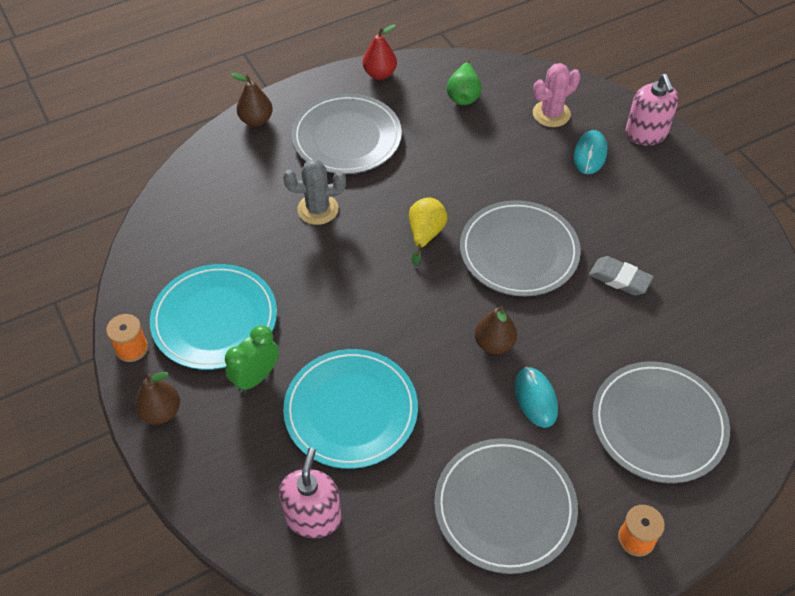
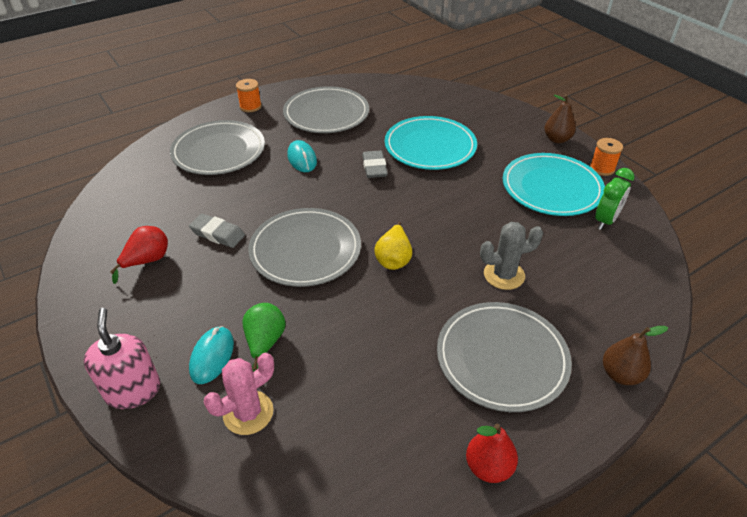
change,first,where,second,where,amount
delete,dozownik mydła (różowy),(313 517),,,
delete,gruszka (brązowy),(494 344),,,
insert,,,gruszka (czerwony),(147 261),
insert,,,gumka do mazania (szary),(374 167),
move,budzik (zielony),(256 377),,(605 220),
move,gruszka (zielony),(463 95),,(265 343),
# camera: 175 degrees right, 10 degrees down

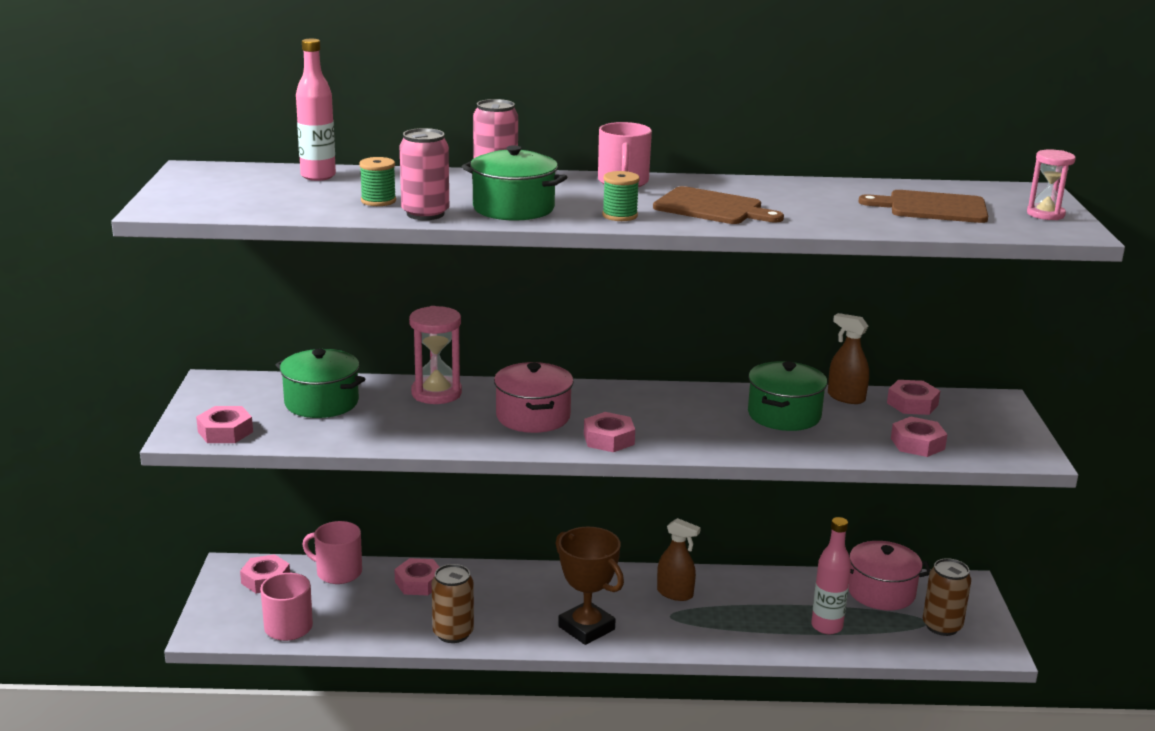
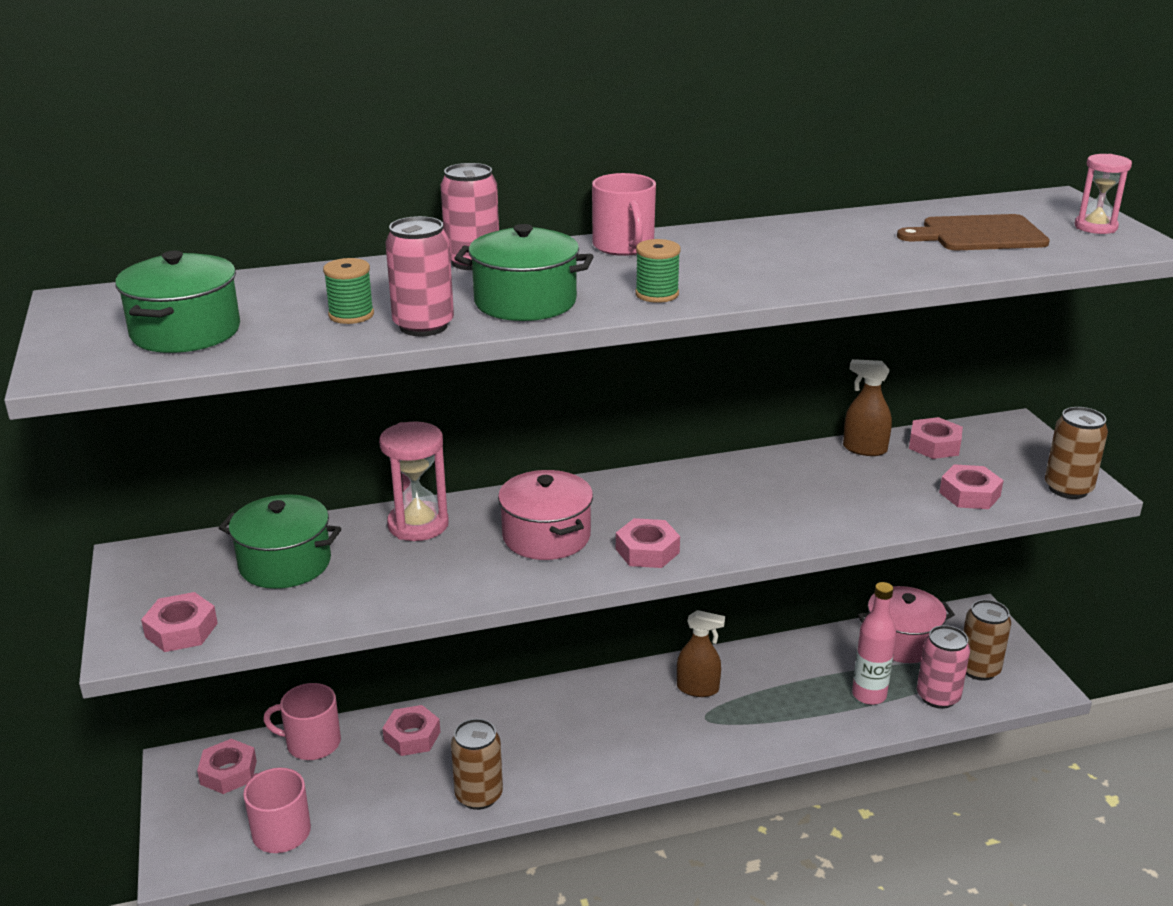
change,first,where,second,where,amount
delete,butelka (różowy),(318 176),,,
delete,puchar (brązowy),(586 628),,,
delete,deska do krojenia (brązowy),(712 208),,,
insert,,,puszka (różowy),(938 697),
insert,,,puszka (brązowy),(1068 489),
move,garnek (zielony),(784 415),,(186 332),
# camera: 15 degrees left, 5 degrees up

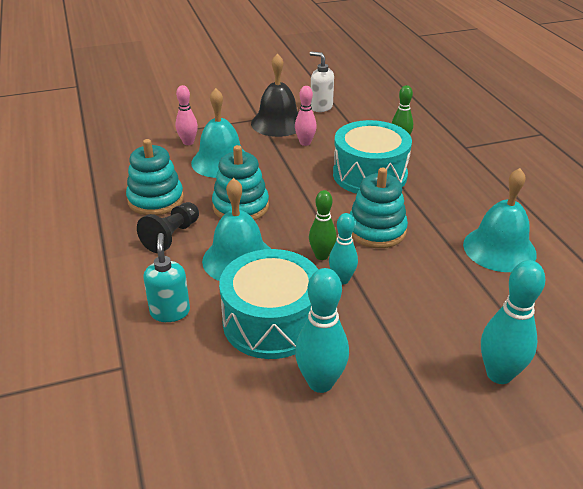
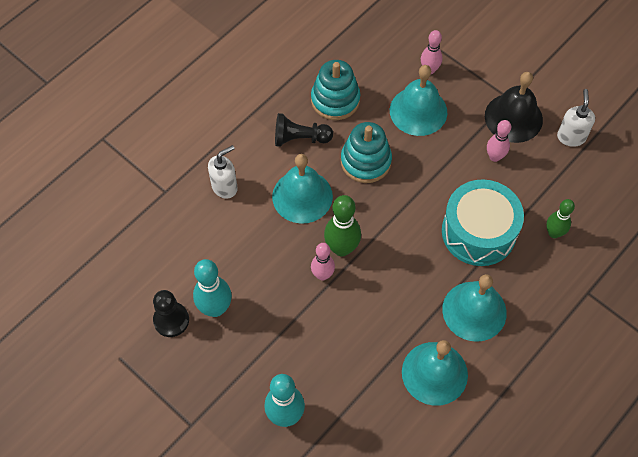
change,first,where,second,where,amount
delete,bęben (turkusowy),(271 322),,,
delete,zabawka nakładanka (turkusowy),(376 230),,,
insert,,,pionek (czarny),(171 320),
insert,,,dzwonek (turkusowy),(474 311),
recolor,dozownik mydła (turkusowy),(170 312),dozownik mydła (biały),(225 187),
recolor,kręgiel (turkusowy),(342 279),kręgiel (różowy),(322 275),
resize,kręgiel (zielony),(321 255),,(341 248),x1.54
# camera: 60 degrees right, 25 degrees up

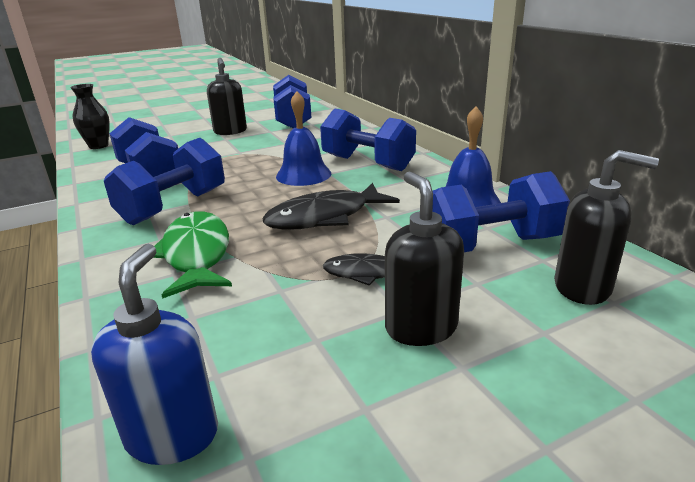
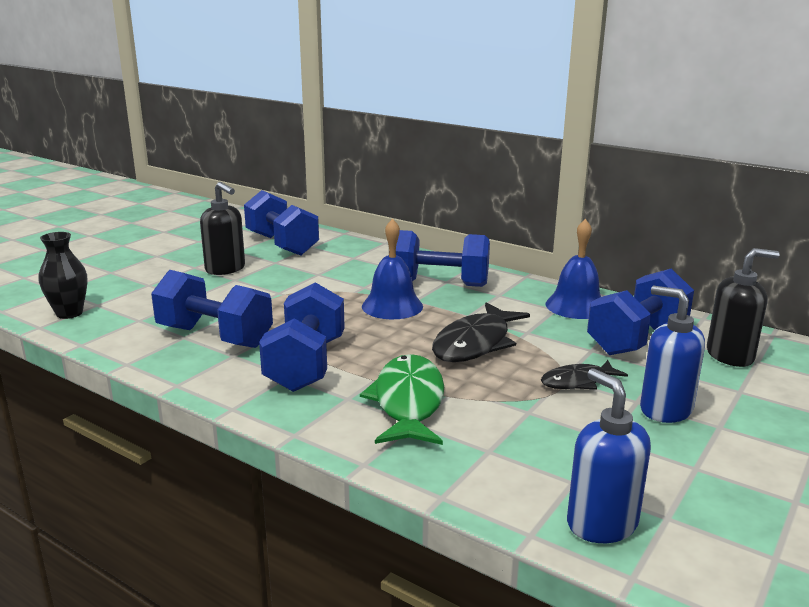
change,first,where,second,where,amount
recolor,dozownik mydła (czarny),(420 328),dozownik mydła (niebieski),(665 409),
rotate,ryba (zielony),(196 254),,(408 402),45 degrees clockwise
# camera: 30 degrees left, 5 degrees down

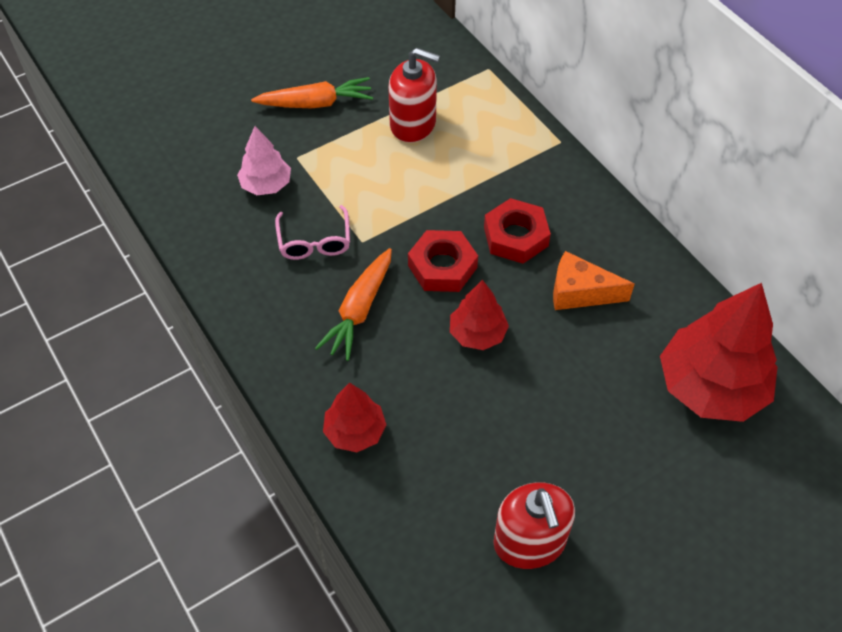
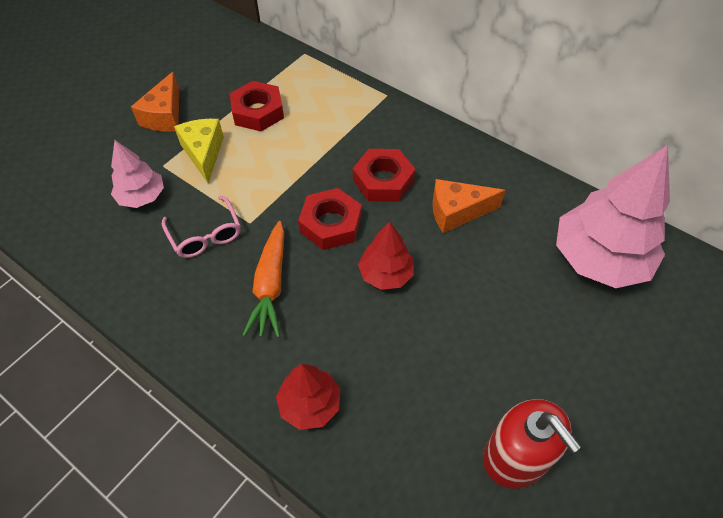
change,first,where,second,where,amount
insert,,,ser (żółty),(203 153),
replace,marchewka (pomarańczowy),(316 103),ser (pomarańczowy),(165 116),
replace,dozownik mydła (czerwony),(413 124),nakrętka (czerwony),(258 111),
recolor,drzewko (czerwony),(711 387),drzewko (różowy),(599 259),
# camera: 20 degrees left, 0 degrees up

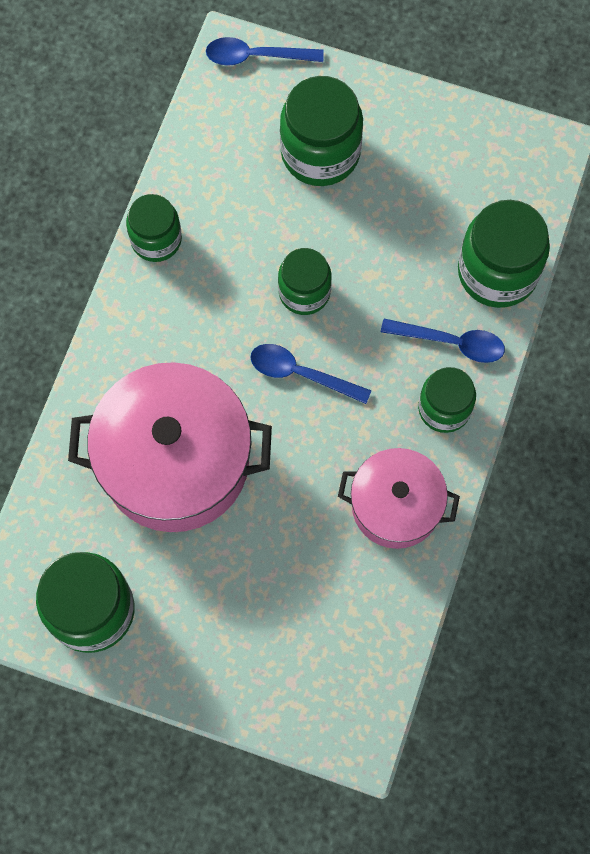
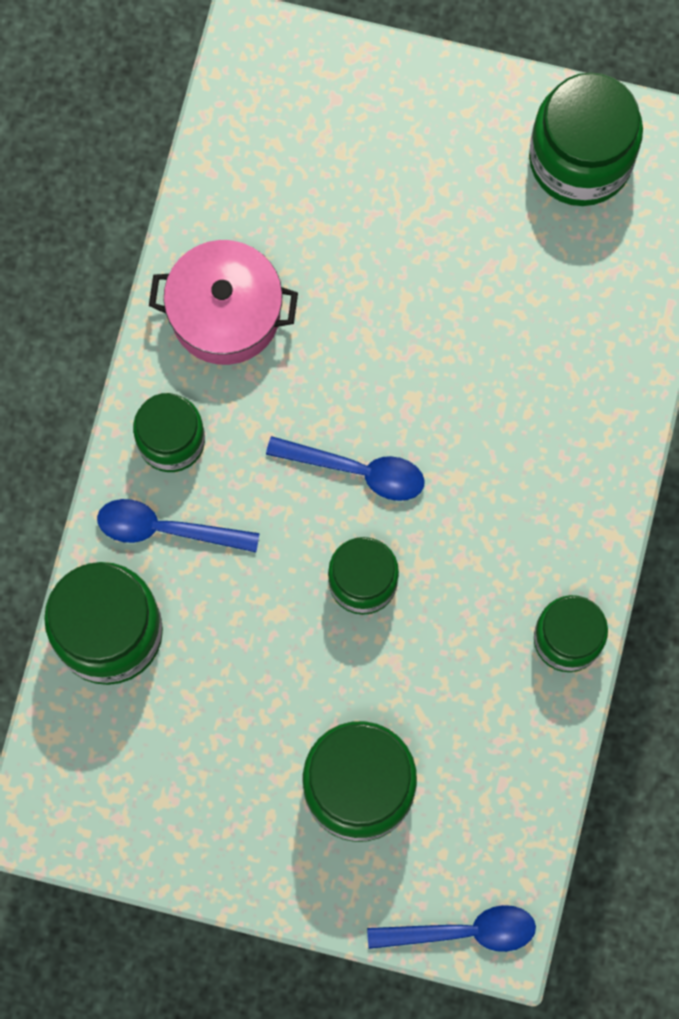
change,first,where,second,where,amount
delete,garnek (różowy),(175 462),,,
# camera: 175 degrees right, 5 degrees up

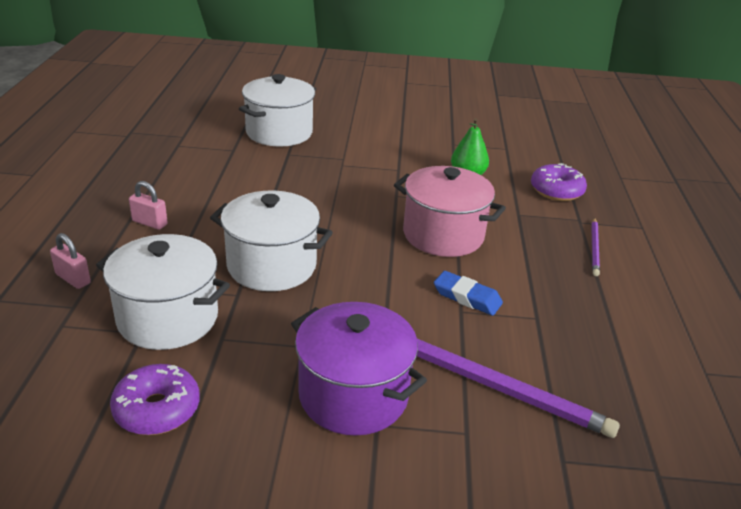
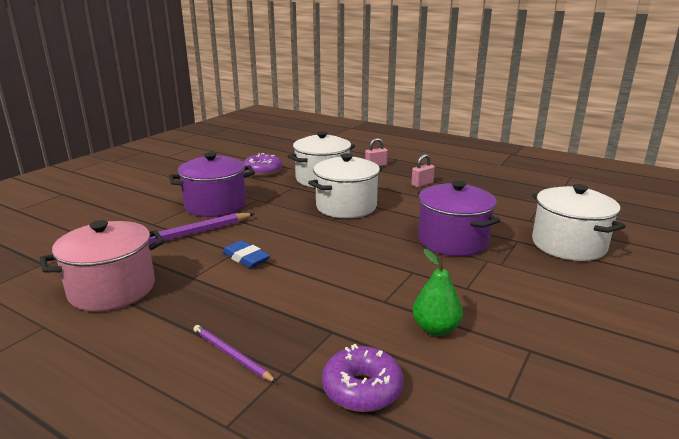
change,first,where,second,where,amount
insert,,,garnek (fioletowy),(452 241),
move,garnek (różowy),(443 235),,(112 289),
rotate,gumka do mazania (niebieski),(467 297),,(246 258),75 degrees clockwise
# camera: 120 degrees right, 10 degrees down

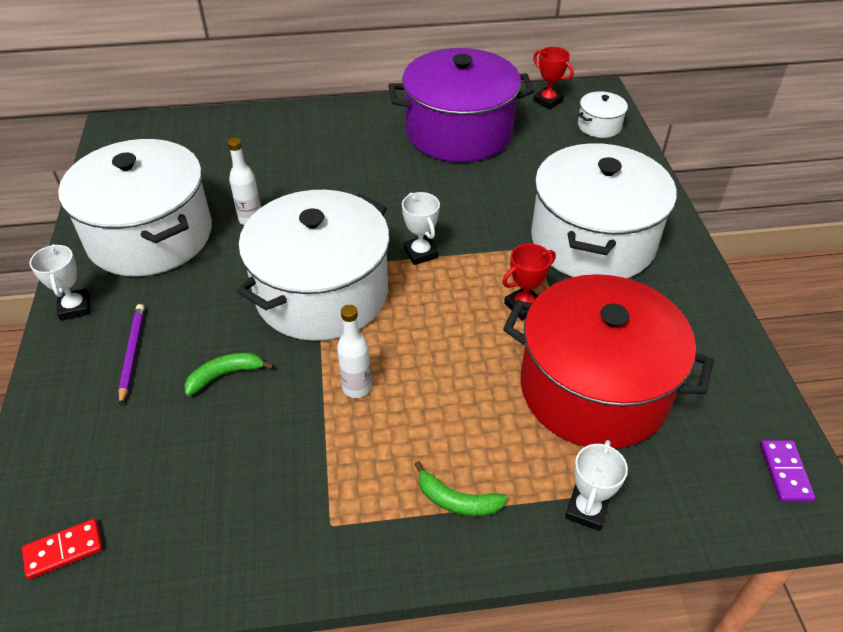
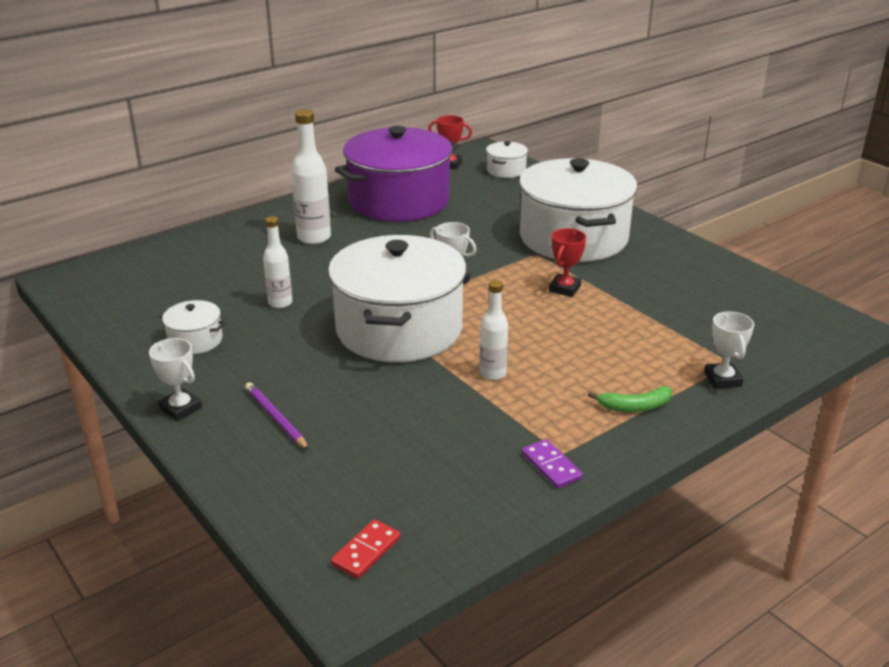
change,first,where,second,where,amount
delete,banan (zielony),(225 375),,,
delete,garnek (czerwony),(594 388),,,
insert,,,butelka (biały),(314 238),
move,kostka domina (fioletowy),(785 472),,(551 466),
resize,garnek (biały),(150 235),,(195 340),x0.42
# camera: 30 degrees left, 15 degrees down

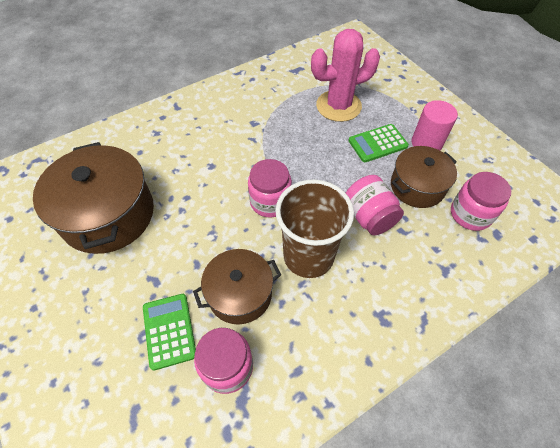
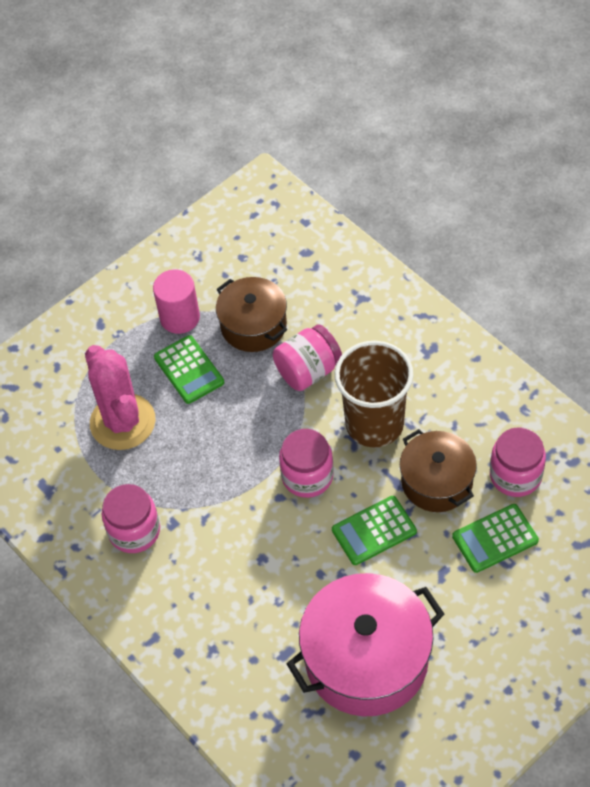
change,first,where,second,where,amount
insert,,,kalkulator (zielony),(374 531),
move,słoik (różowy),(470 214),,(134 531),
recolor,garnek (brązowy),(108 214),garnek (różowy),(366 659),
# camera: 95 degrees left, 0 degrees up

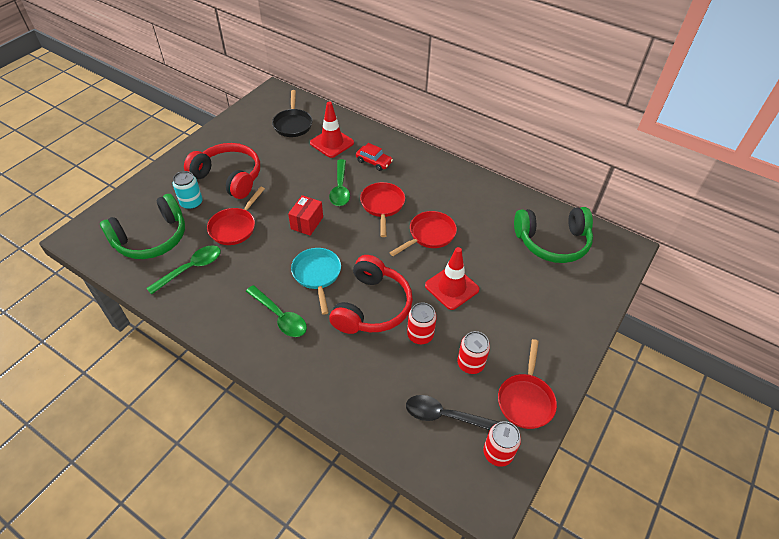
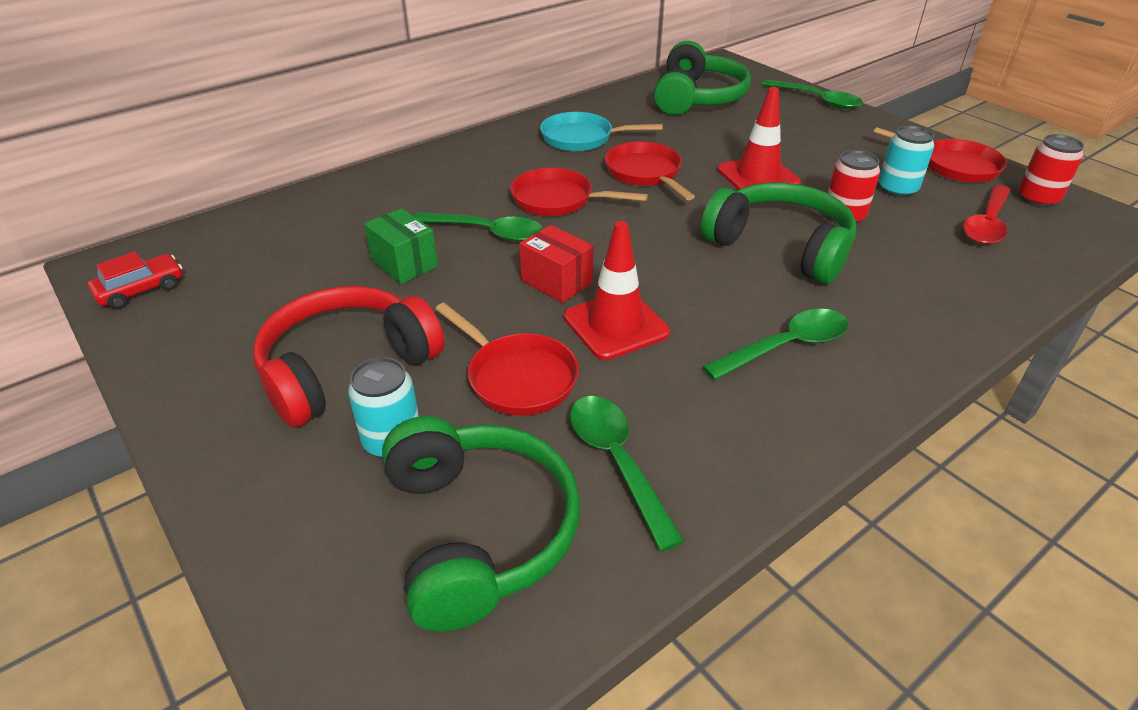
change,first,where,second,where,amount
delete,patelnia (czarny),(293 124),,,
insert,,,pudełko (zielony),(404 264),
insert,,,łyżka (zielony),(817 100),
move,patelnia (turkusowy),(317 275),,(582 138),
move,pachołek (czerwony),(332 143),,(616 325),
move,samochód (czerwony),(374 162),,(141 290),
recolor,słuchawki (czerwony),(372 306),słuchawki (zielony),(781 246),
recolor,łyżka (czarny),(444 416),łyżka (czerwony),(986 224),
recolor,puszka (czerwony),(470 364),puszka (turkusowy),(897 189),
# camera: 70 degrees left, 10 degrees down

